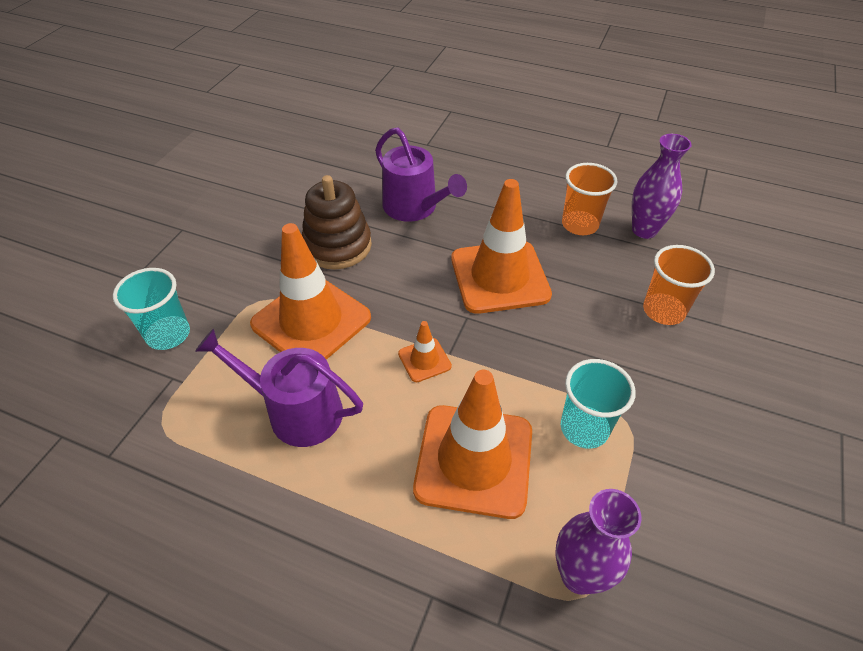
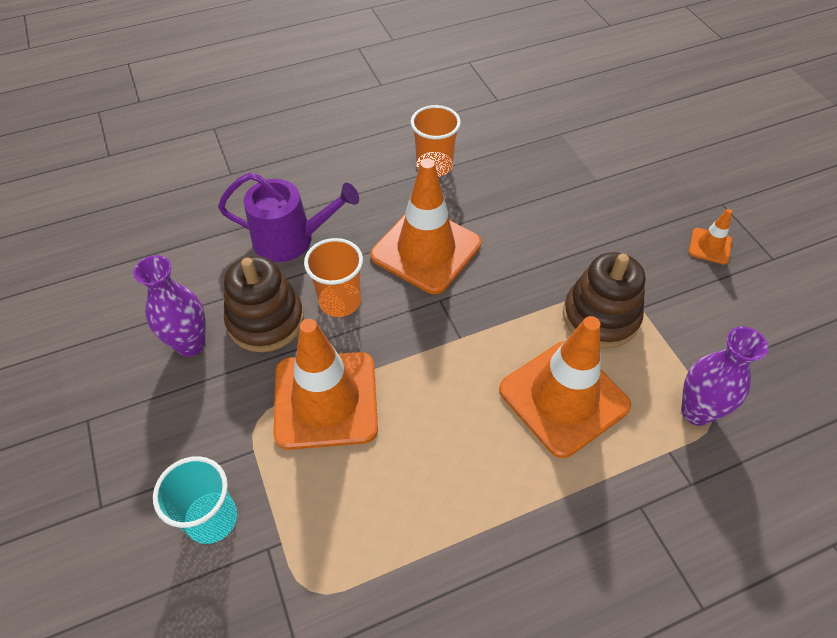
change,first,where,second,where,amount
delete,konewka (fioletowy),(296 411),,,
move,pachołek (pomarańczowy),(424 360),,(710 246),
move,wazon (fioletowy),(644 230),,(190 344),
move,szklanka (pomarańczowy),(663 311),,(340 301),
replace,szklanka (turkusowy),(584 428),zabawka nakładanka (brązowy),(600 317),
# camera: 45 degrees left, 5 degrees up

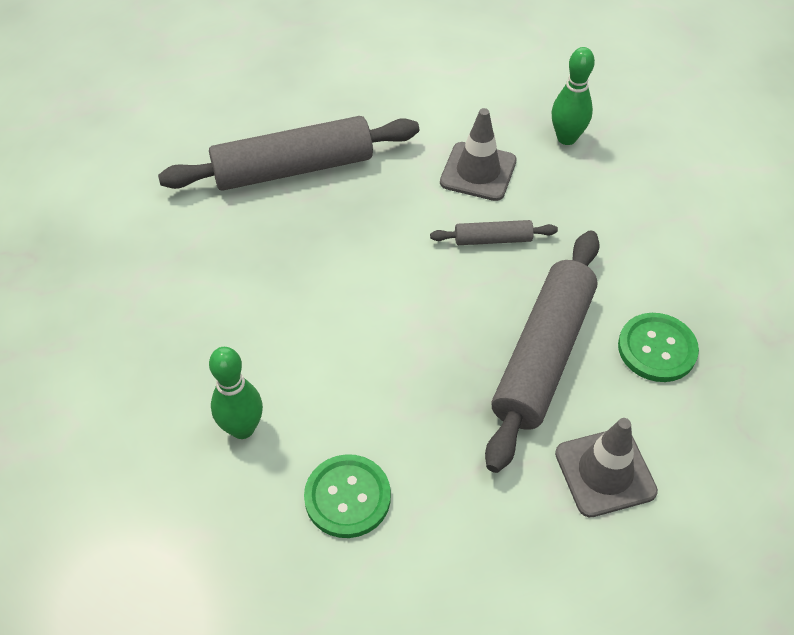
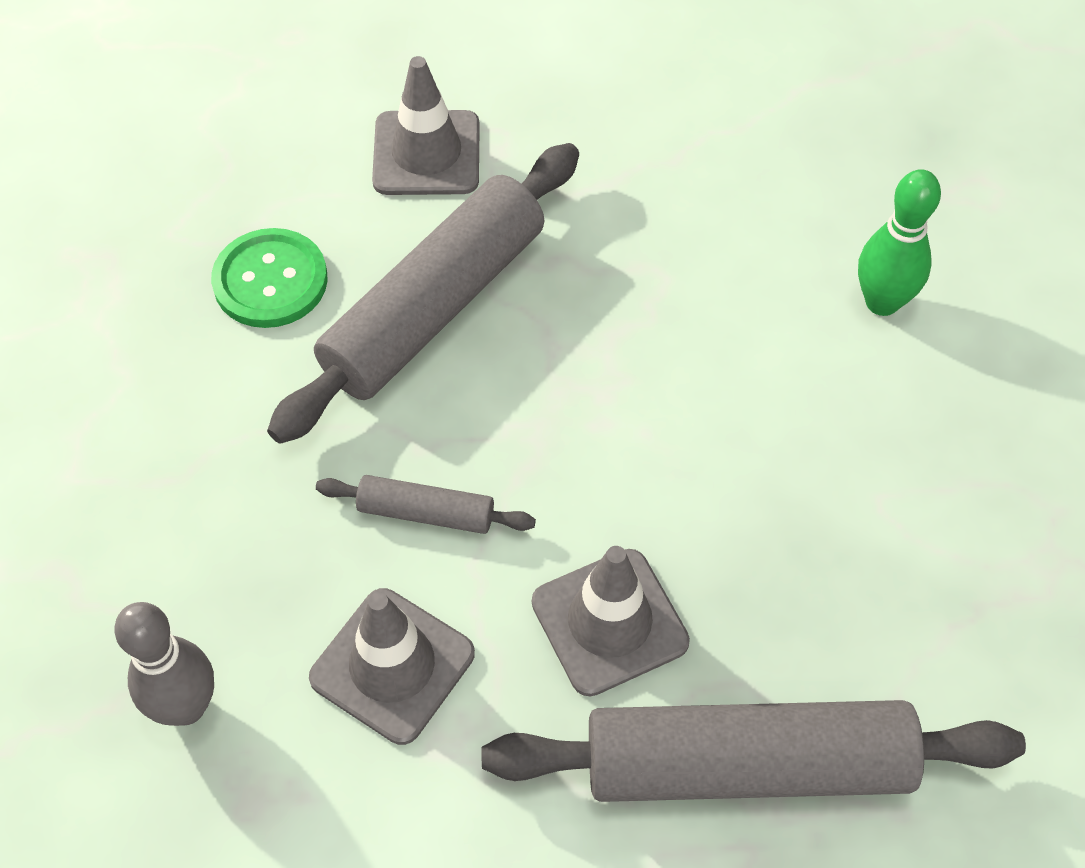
change,first,where,second,where,amount
delete,guzik (zielony),(347 497),,,
insert,,,pachołek (szary),(609 622),
recolor,kręgiel (zielony),(566 138),kręgiel (szary),(186 706),
# camera: 165 degrees left, 5 degrees up

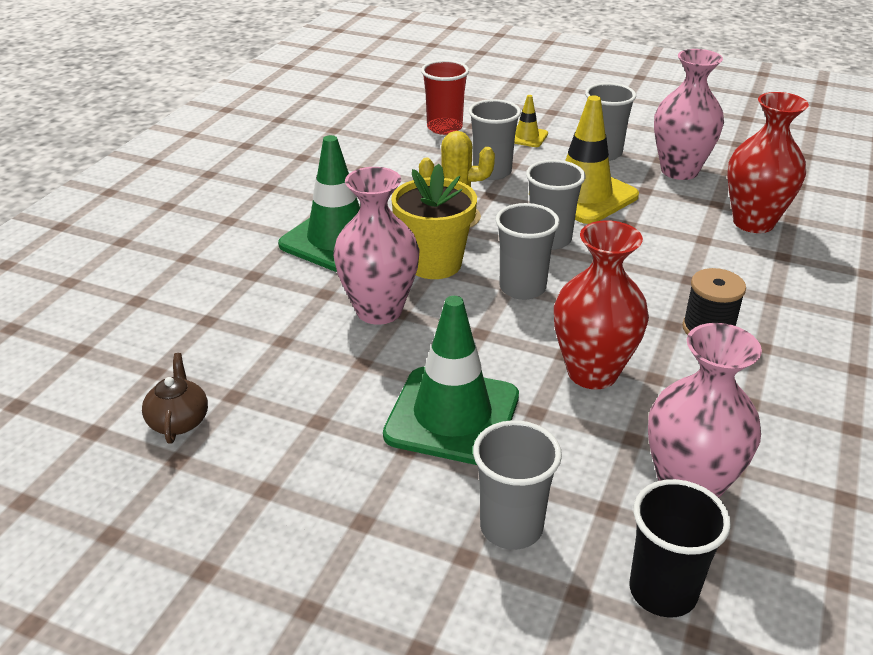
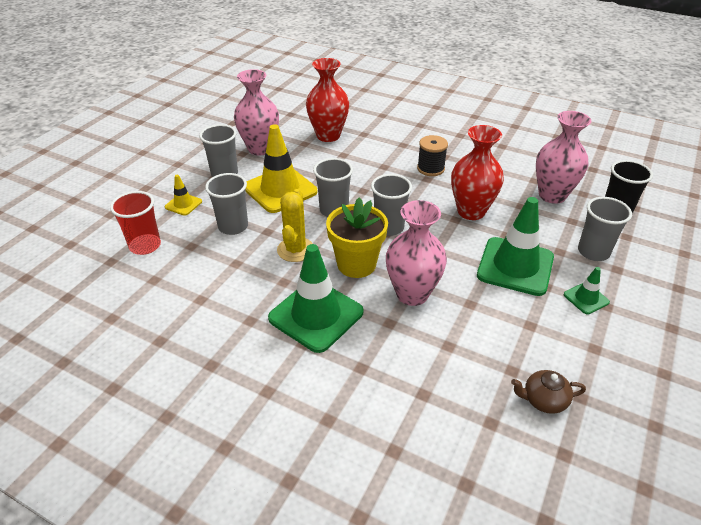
change,first,where,second,where,amount
insert,,,pachołek (zielony),(586 298),
# camera: 85 degrees left, 5 degrees up

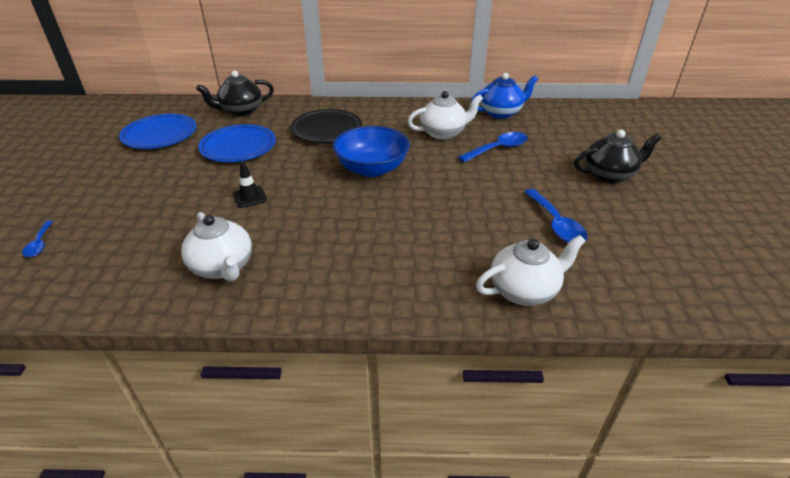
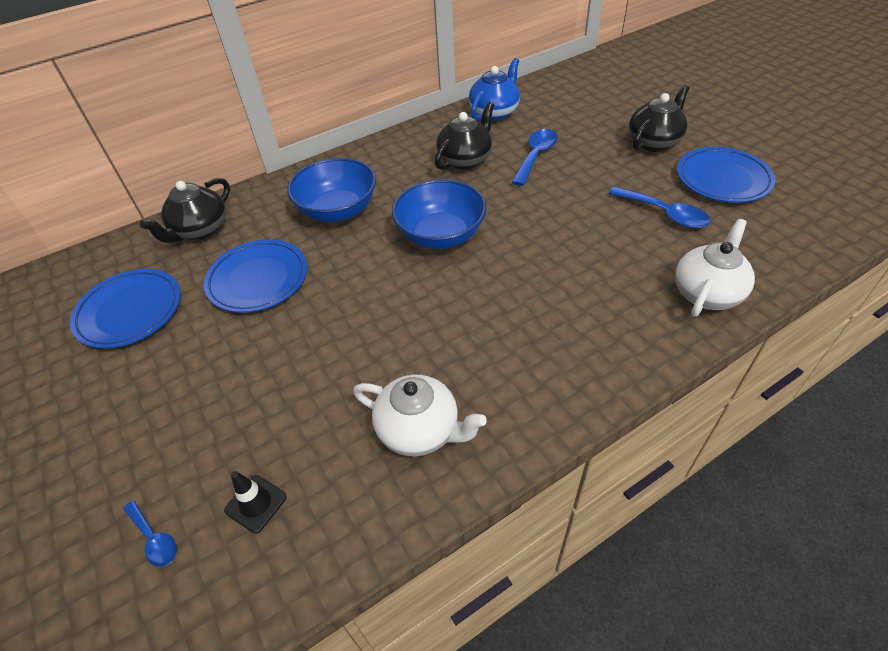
change,first,where,second,where,amount
insert,,,talerz (niebieski),(722 179),
move,pachołek (czarny),(250 197),,(256 503),
replace,talerz (czarny),(326 130),miska (niebieski),(338 210),
recolor,imbryk (biały),(443 133),imbryk (czarny),(465 160),
# camera: 30 degrees left, 10 degrees up

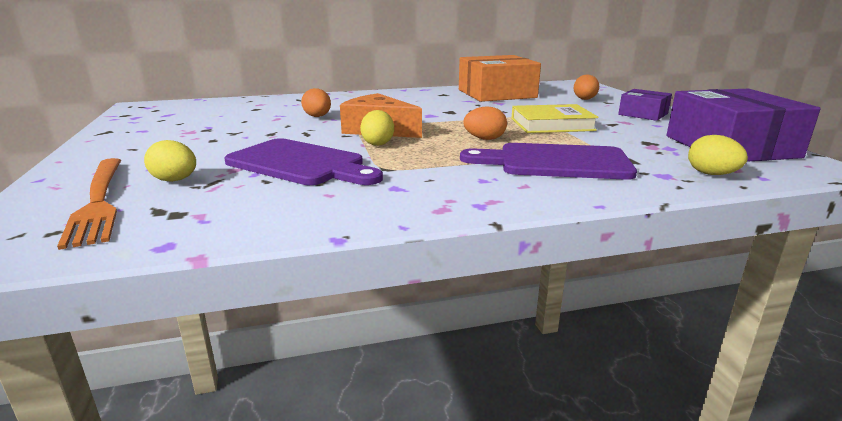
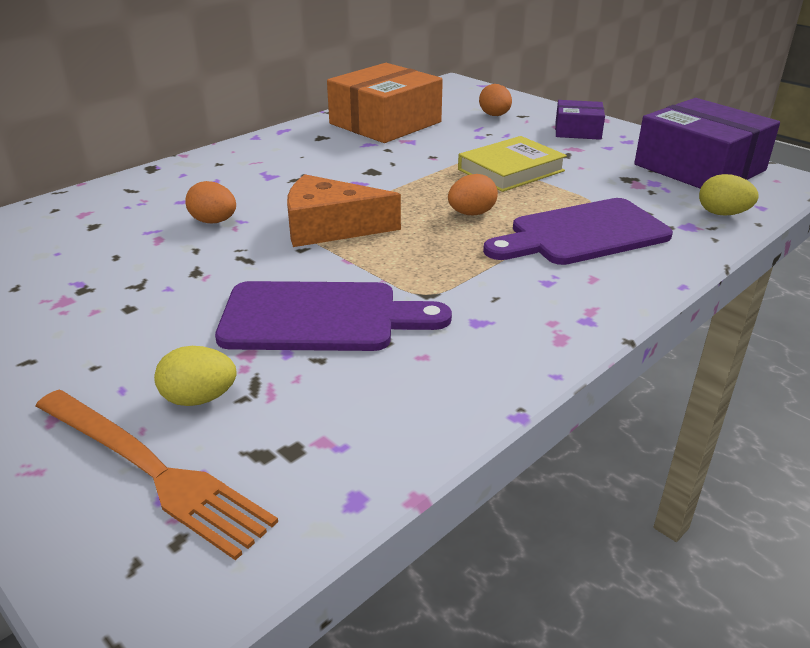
change,first,where,second,where,amount
delete,jajko (żółty),(378 143),,,
# camera: 30 degrees left, 10 degrees up

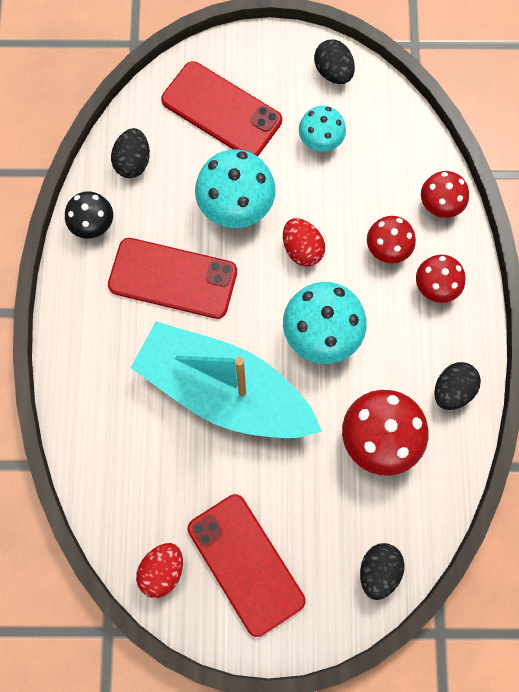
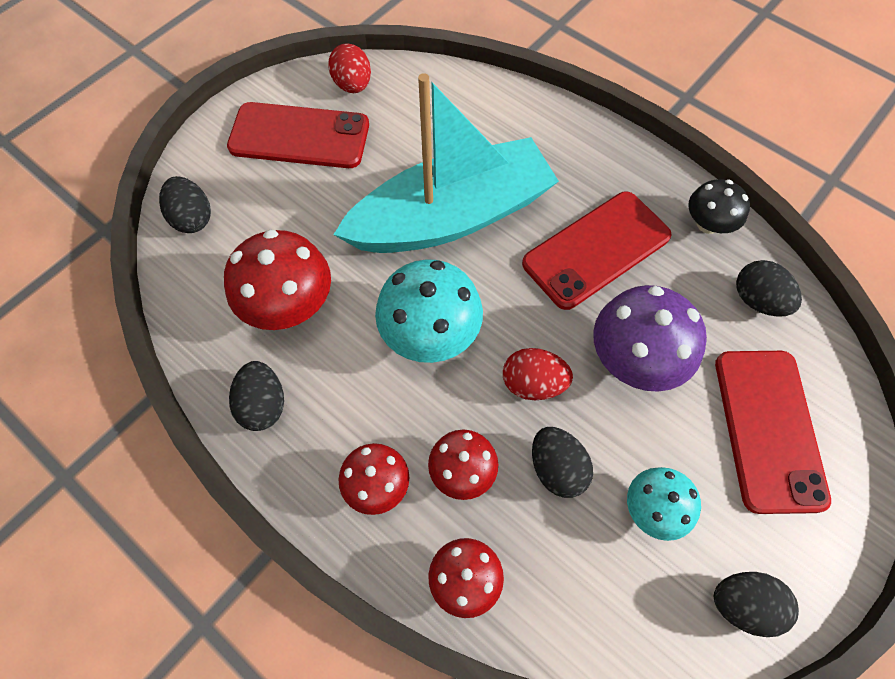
change,first,where,second,where,amount
insert,,,jajko (czarny),(557 468),
recolor,grzyb (turkusowy),(236 205),grzyb (fioletowy),(635 359),
rotate,telefon (czerwony),(221 110),,(768 429),75 degrees counterclockwise
# camera: 130 degrees right, 10 degrees down

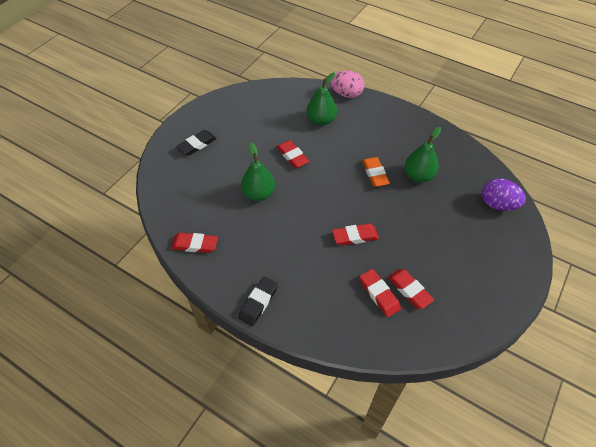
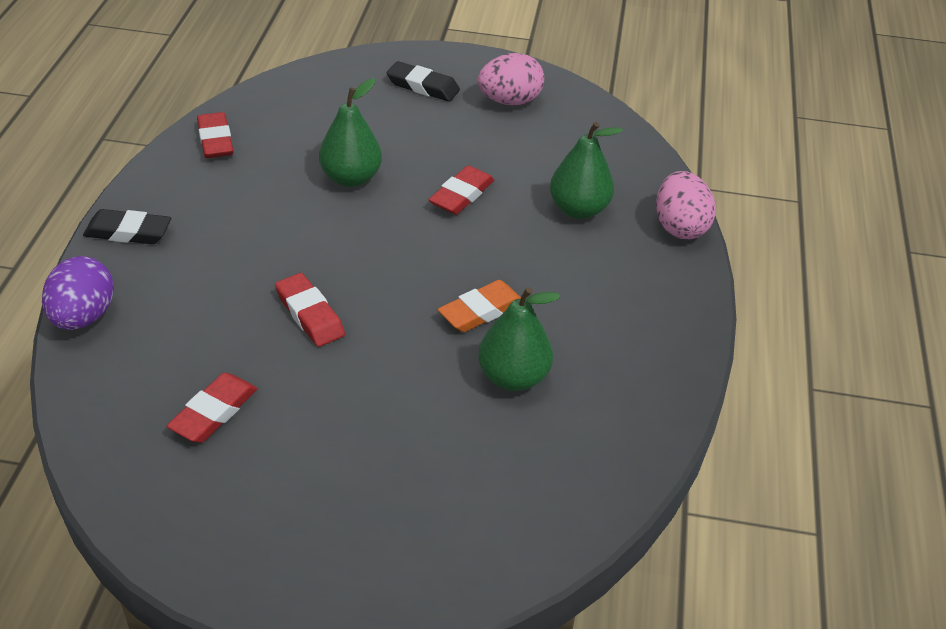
change,first,where,second,where,amount
delete,gumka do mazania (czerwony),(379 294),,,
insert,,,jajko (różowy),(509 101),
move,jajko (fioletowy),(498 204),,(83 317),
# camera: 65 degrees right, 10 degrees down

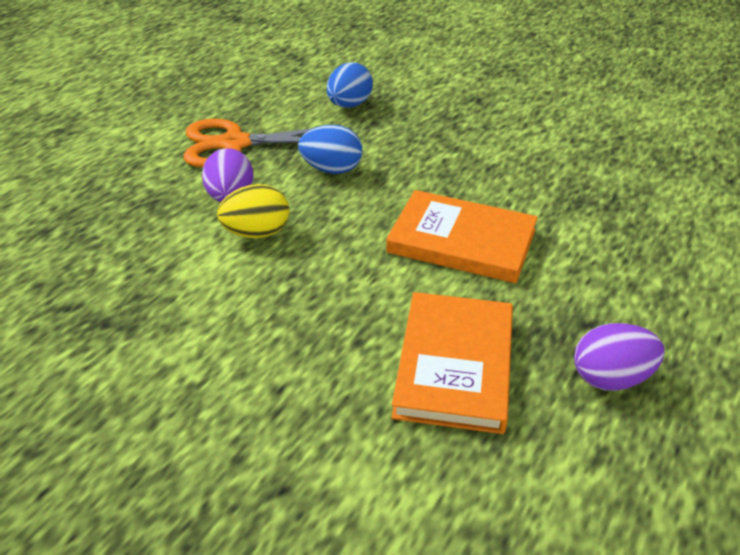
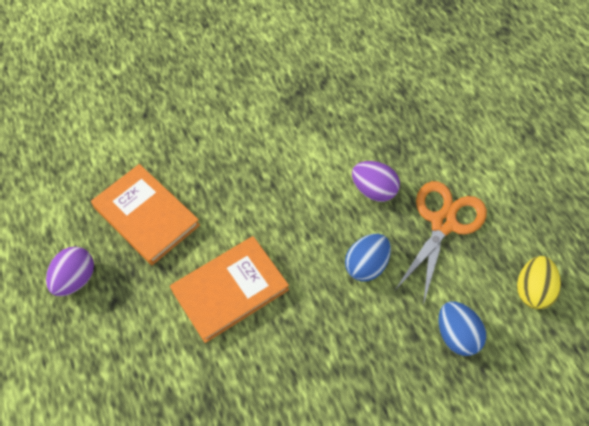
change,first,where,second,where,amount
move,jajko (żółty),(257 233),,(532 290),
# camera: 125 degrees right, 20 degrees up

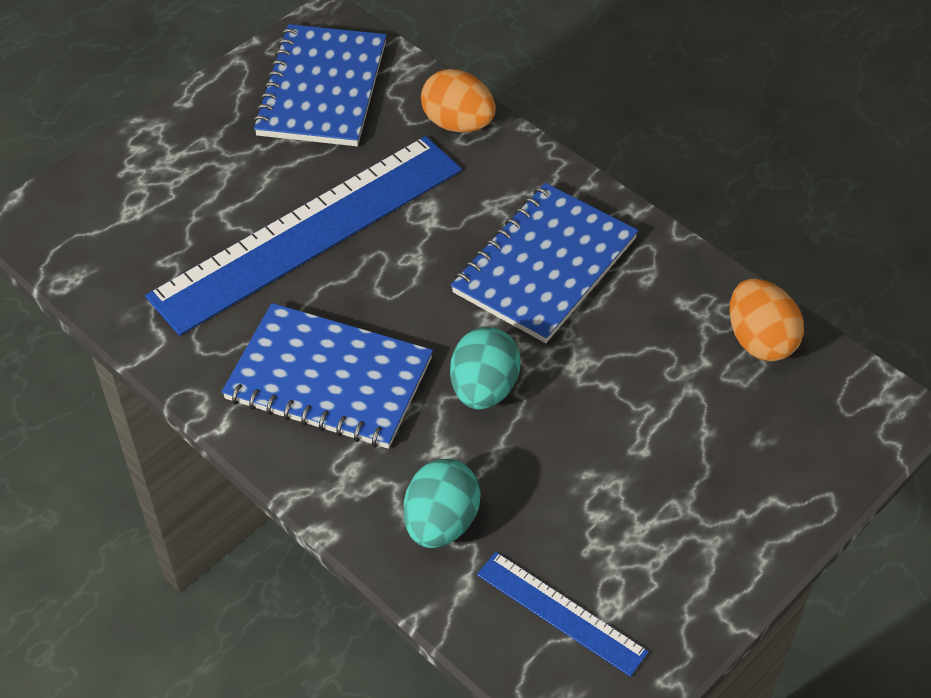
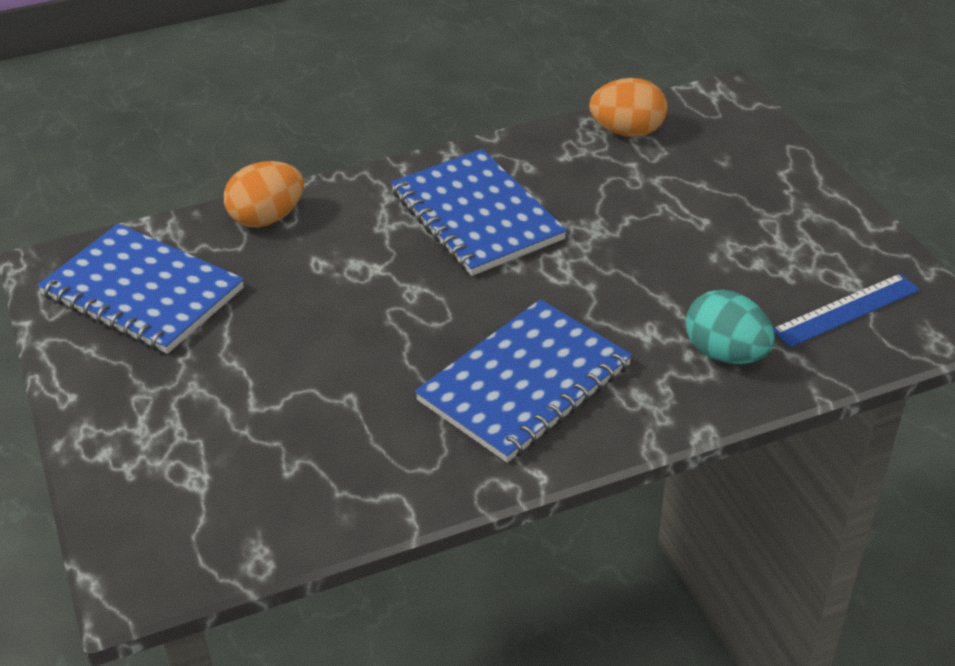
change,first,where,second,where,amount
delete,linijka (niebieski),(308 232),,,
delete,jajko (turkusowy),(484 389),,,
# camera: 65 degrees left, 10 degrees down

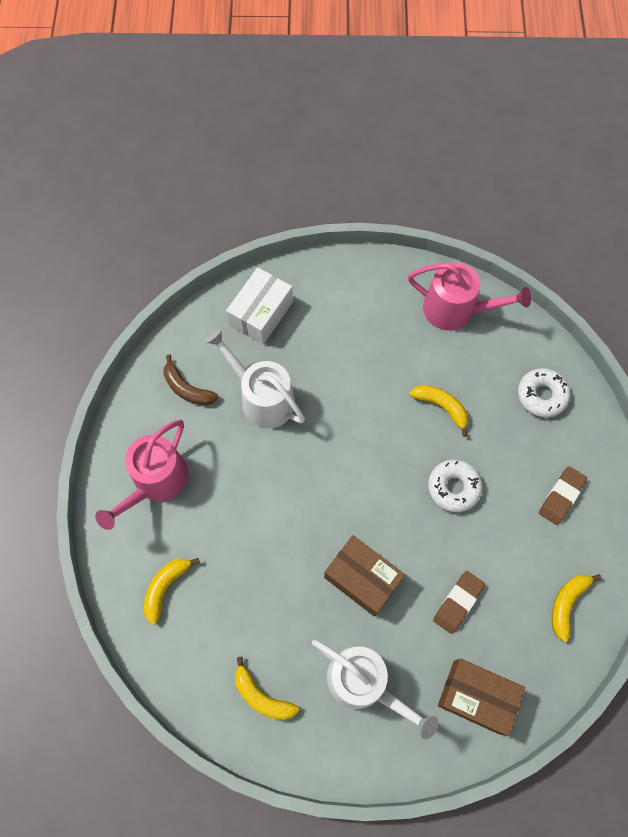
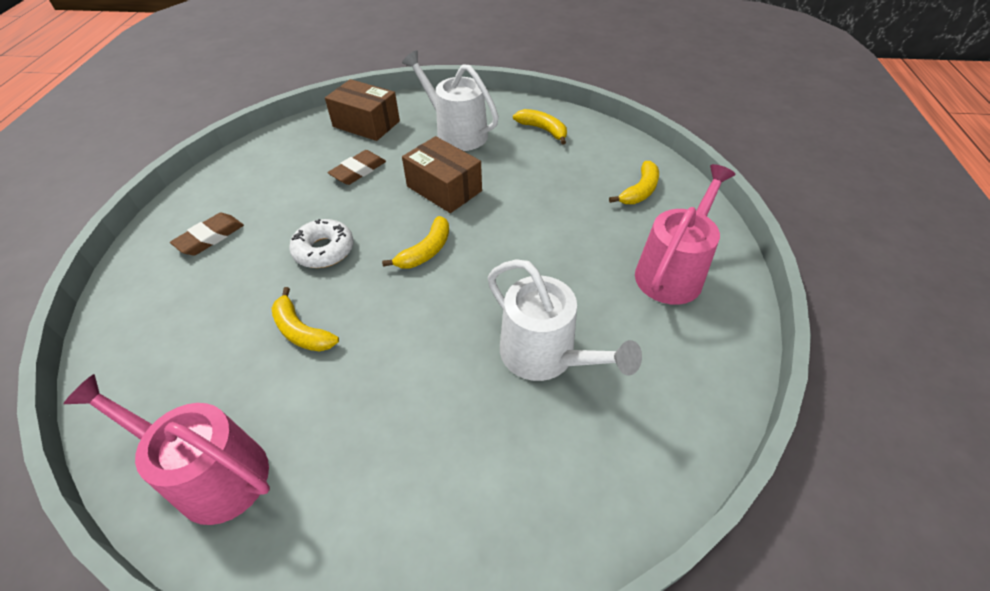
change,first,where,second,where,amount
delete,banan (brązowy),(187 388),,,
delete,pudełko (biały),(261 313),,,
delete,donut (biały),(541 395),,,
move,banan (żółty),(567 604),,(426 251),
# camera: 175 degrees left, 20 degrees down

